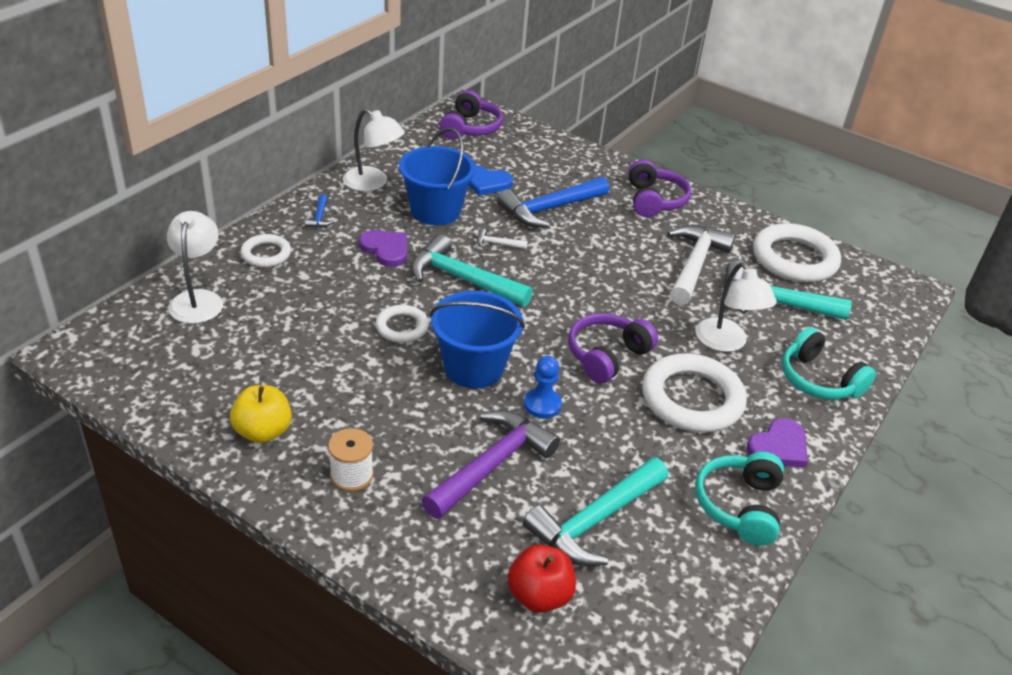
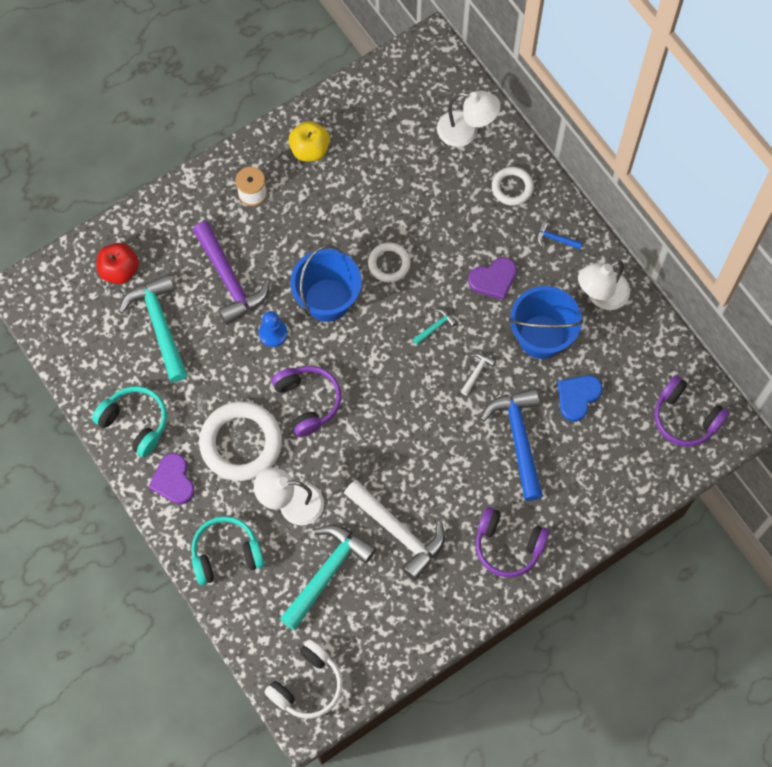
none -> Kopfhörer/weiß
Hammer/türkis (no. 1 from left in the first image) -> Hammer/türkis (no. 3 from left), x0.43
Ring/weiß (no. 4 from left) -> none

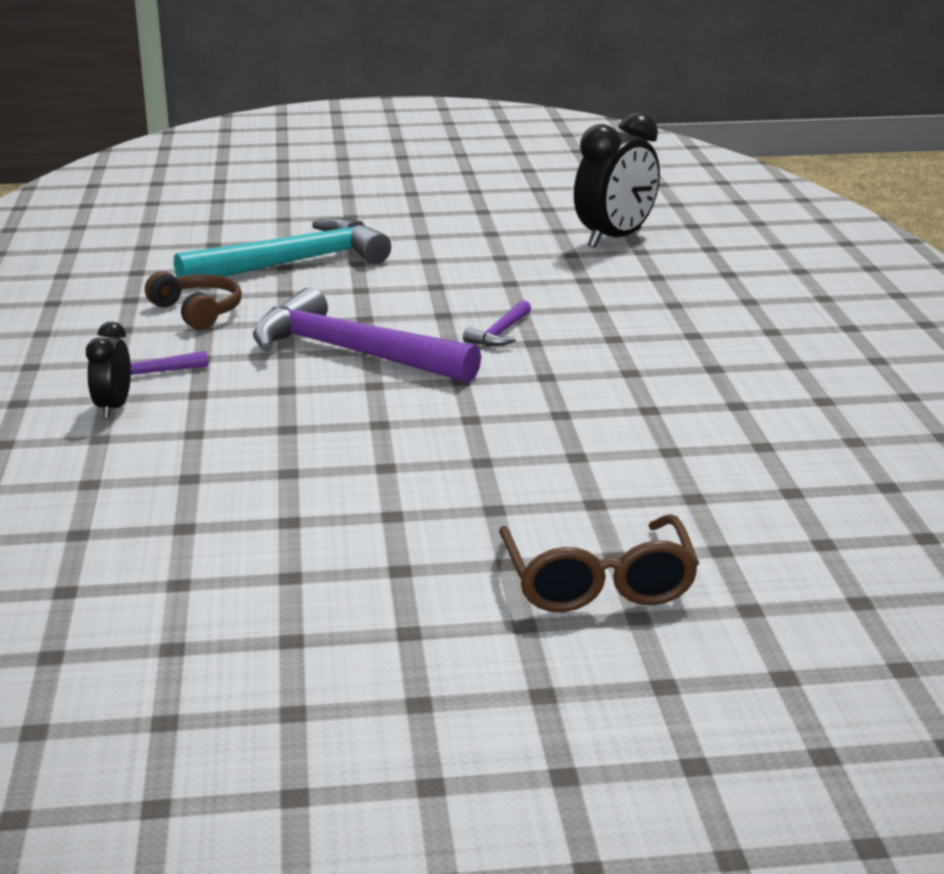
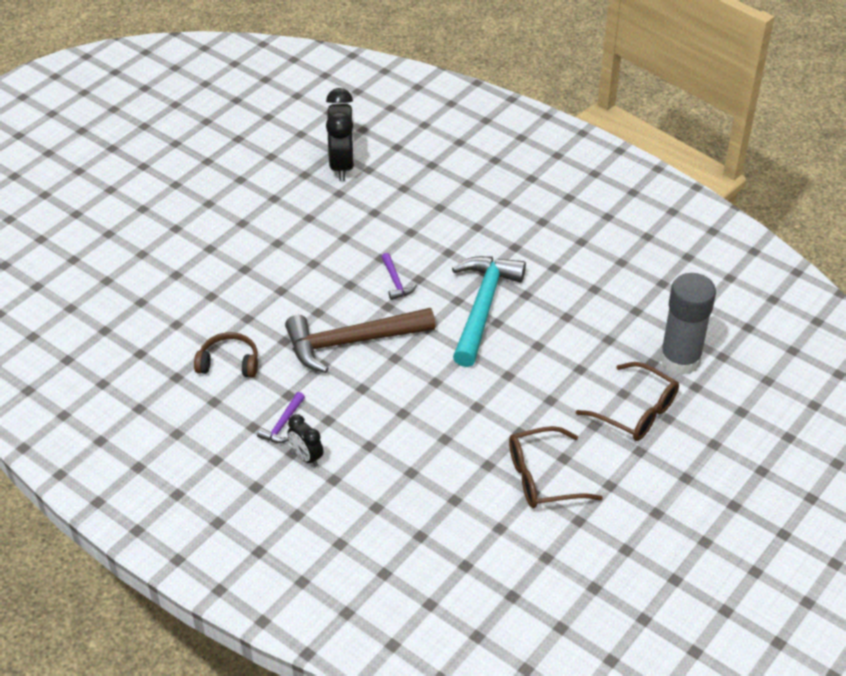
Hammer/lila (no. 2 from left) -> Hammer/braun
Hammer/türkis, shifted
none -> Brille/braun (no. 1 from left)
none -> Klebestift/grau

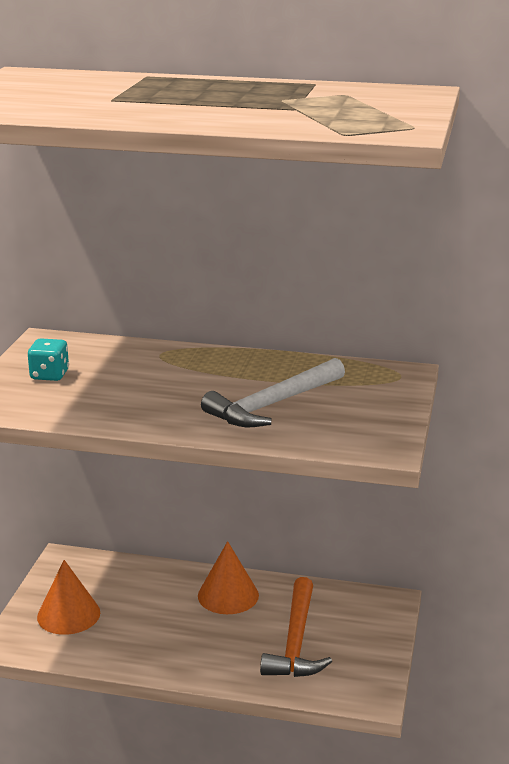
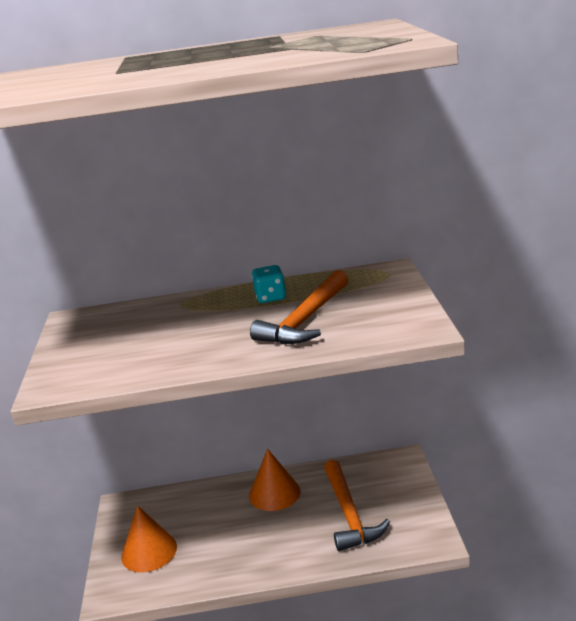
Hammer/weiß -> Hammer/orange (no. 1 from left)
Spielwürfel/türkis, shifted

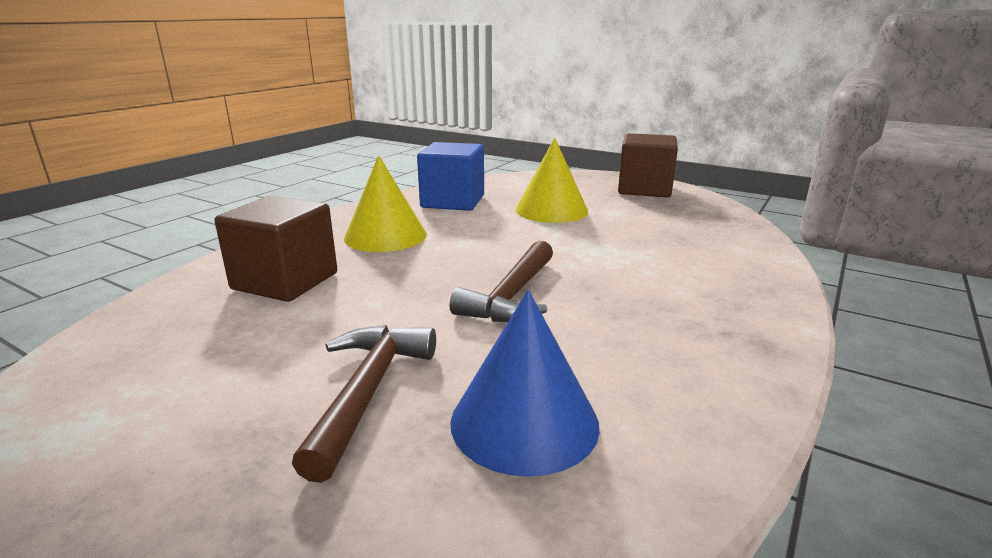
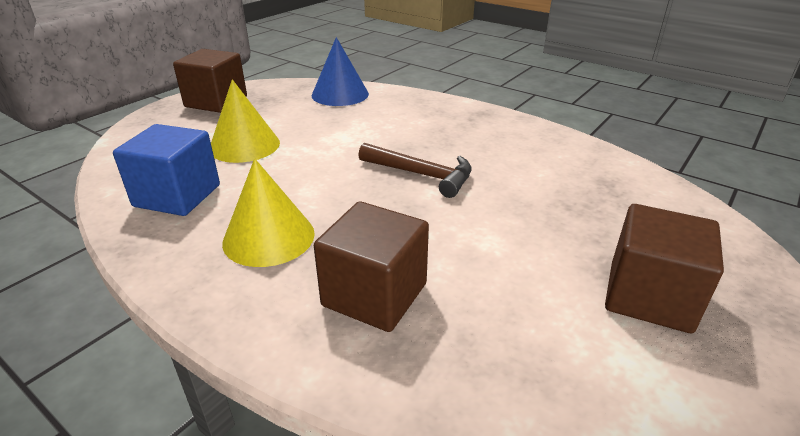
Kegel/blau, shifted
none -> Kubus/braun (no. 3 from left)
Hammer/braun (no. 1 from left) -> none

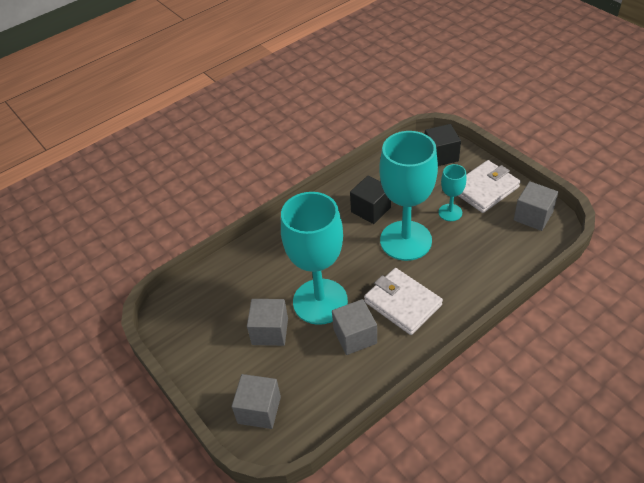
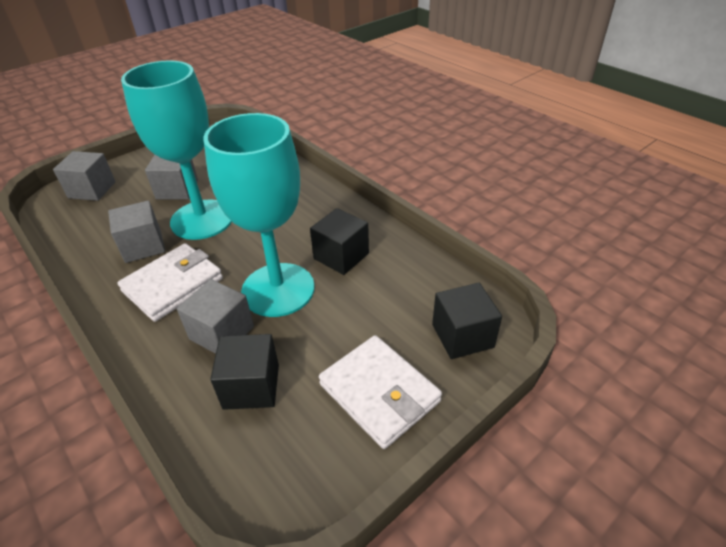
Kubus/grau (no. 4 from left), shifted
none -> Kubus/schwarz (no. 1 from left)
Kelch/türkis (no. 3 from left) -> none

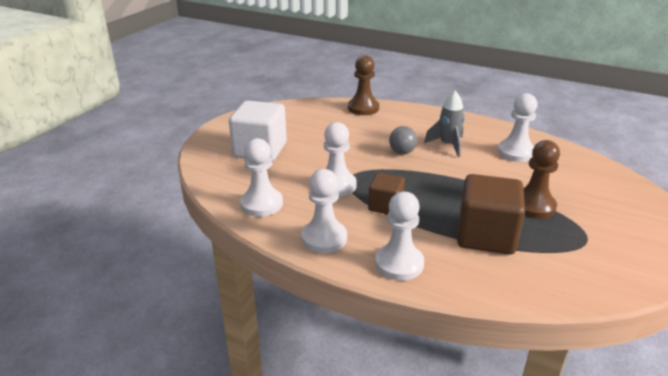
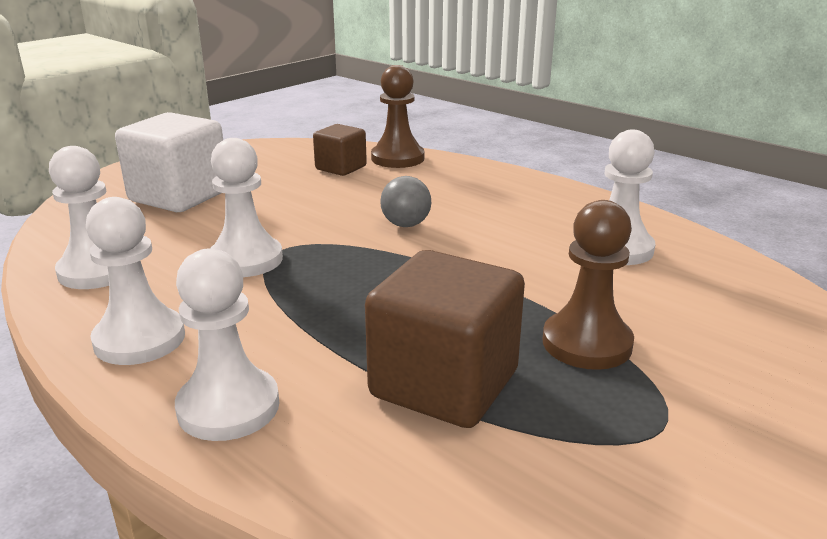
Kubus/braun (no. 1 from left), shifted
Rakete/grau -> none

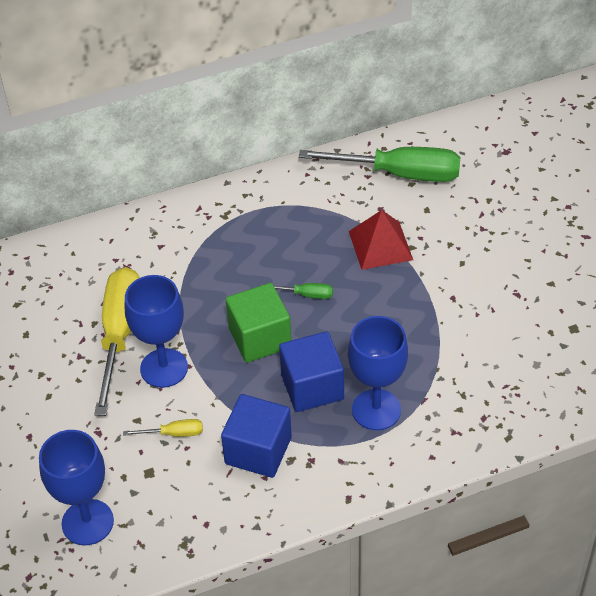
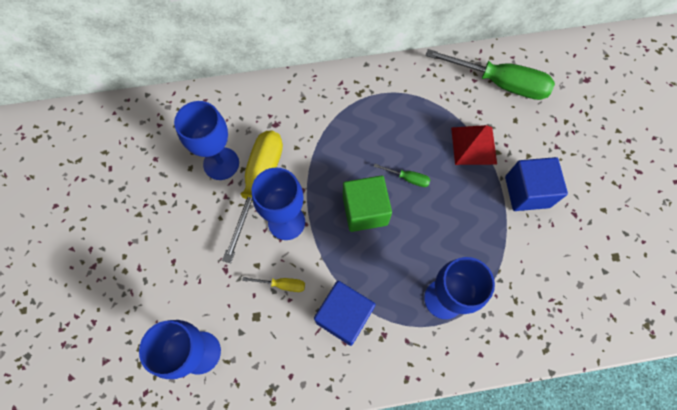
none -> Kelch/blau (no. 2 from left)
Kubus/blau (no. 2 from left), shifted

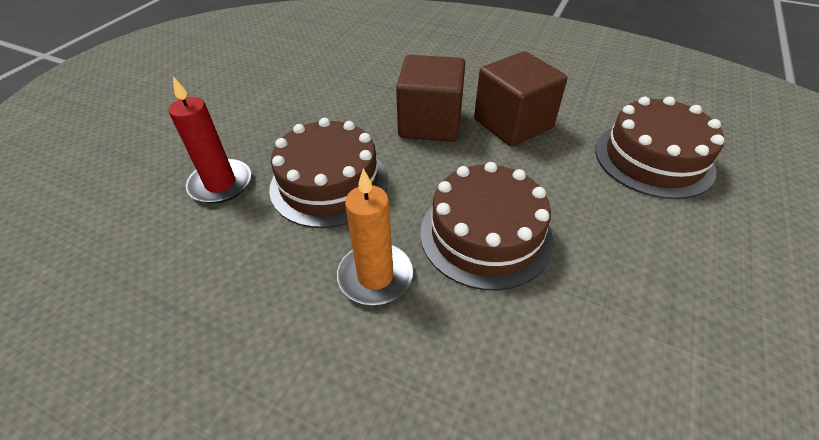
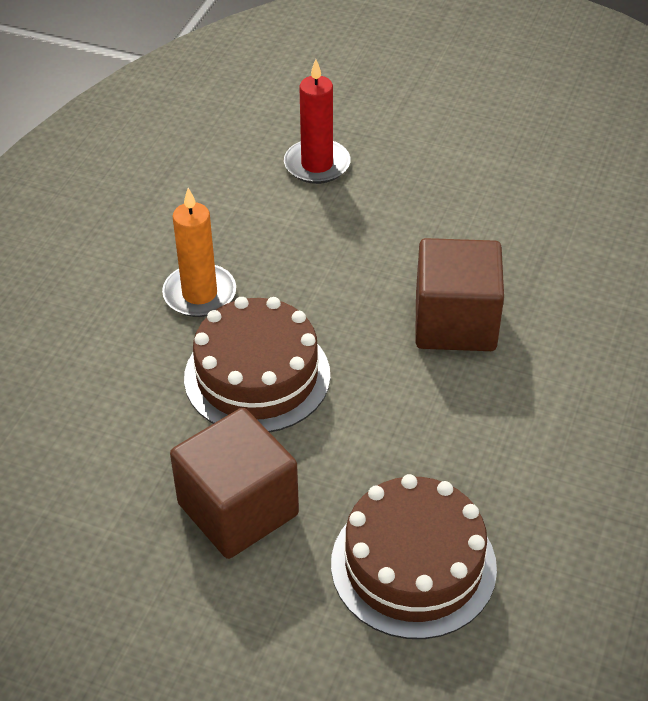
Kubus/braun (no. 2 from left in the first image) -> Kubus/braun (no. 1 from left), shifted
Kuchen/braun (no. 1 from left) -> none

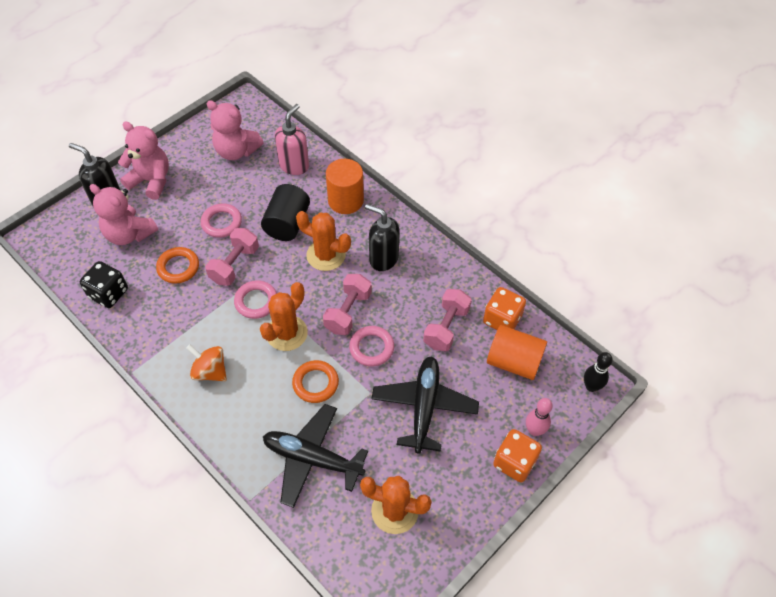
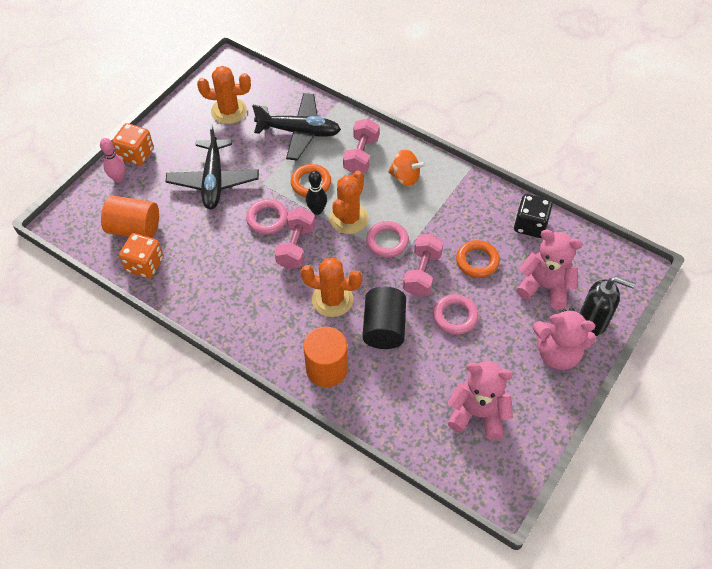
Bowlingkegel/schwarz, shifted
Hantel/rosa (no. 3 from left in the first image) -> Hantel/rosa (no. 2 from left), shifted
Seifenspender/rosa -> none
Seifenspender/schwarz (no. 2 from left) -> none

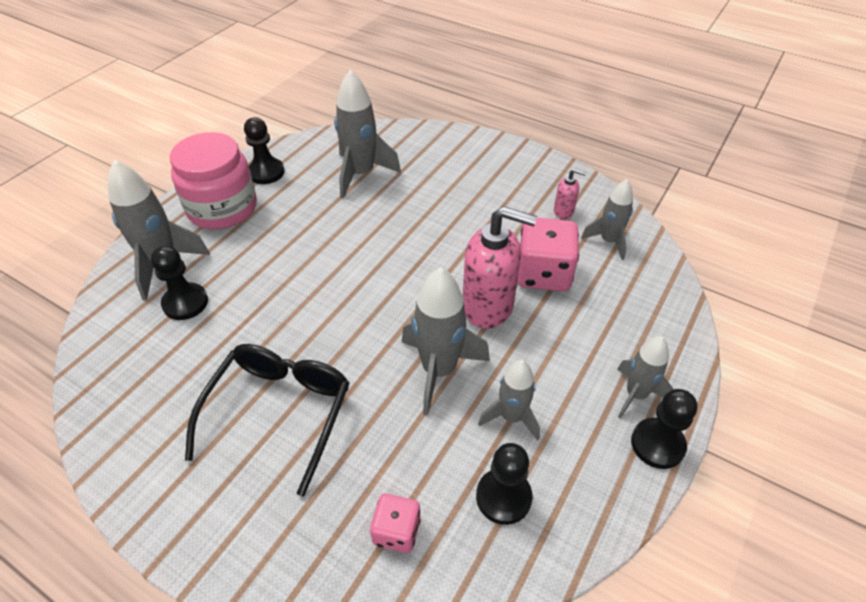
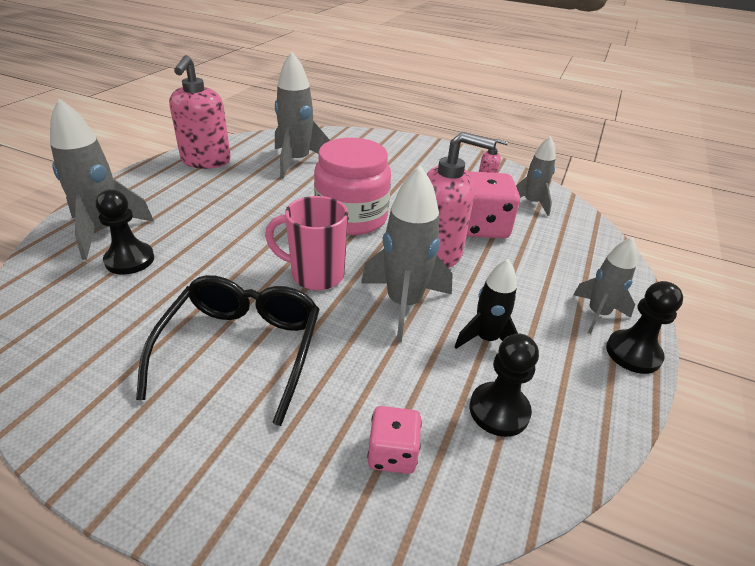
Bauer/schwarz (no. 2 from left) -> Seifenspender/rosa (no. 1 from left)
none -> Tasse/rosa
Einmachglas/rosa, shifted
Rakete/grau (no. 4 from left) -> Rakete/schwarz

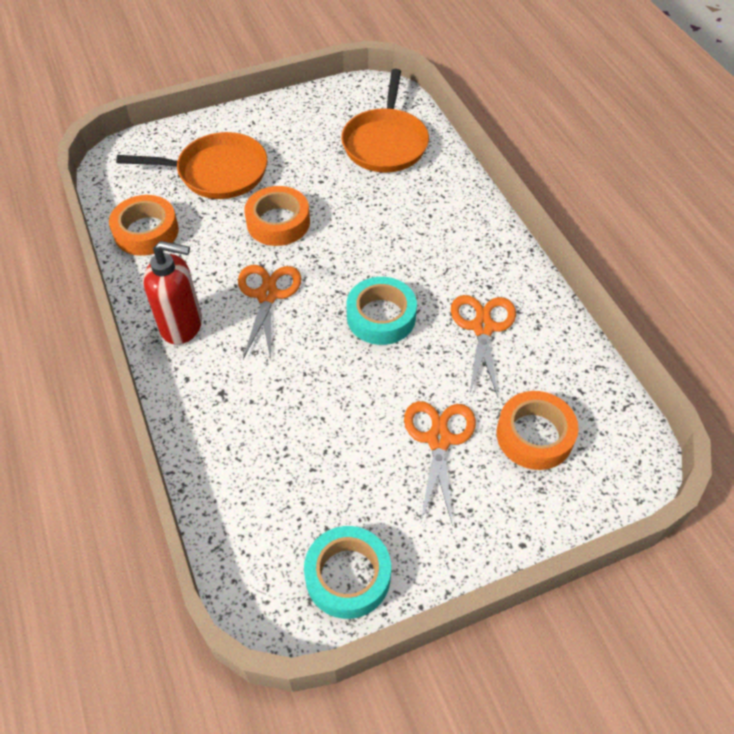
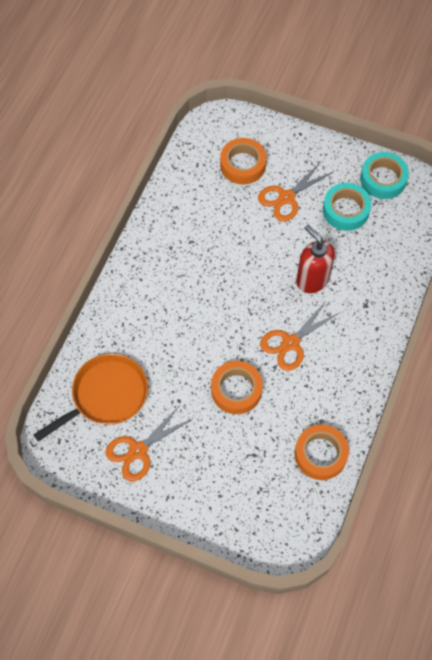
Schere/orange (no. 3 from left in the first image) -> Schere/orange (no. 1 from left), shifted
Seifenspender/rot, shifted
Klebeband/türkis (no. 2 from left in the first image) -> Klebeband/türkis (no. 1 from left), shifted
Pfanne/orange (no. 1 from left) -> none

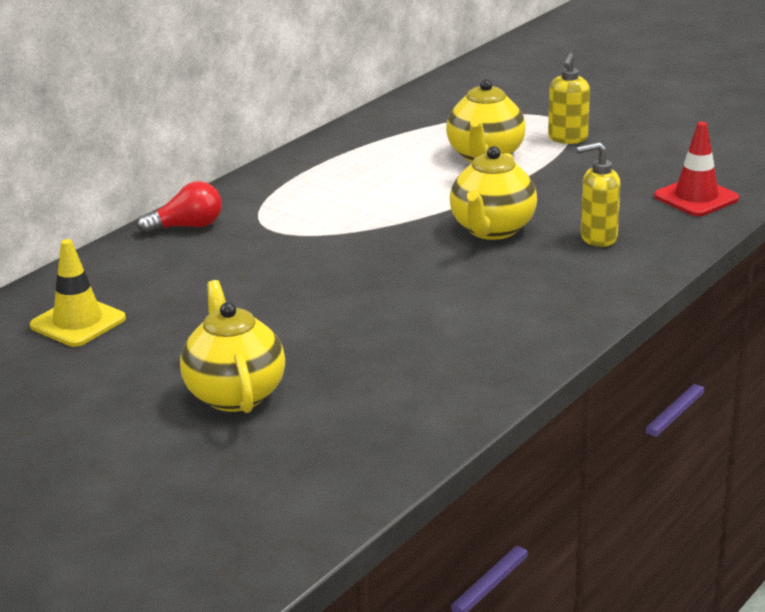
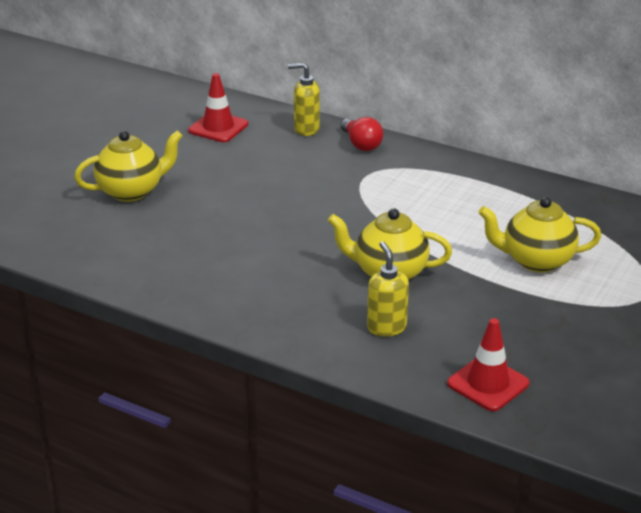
Leitkegel/gelb -> Leitkegel/rot (no. 1 from left)
Seifenspender/gelb (no. 1 from left), shifted

